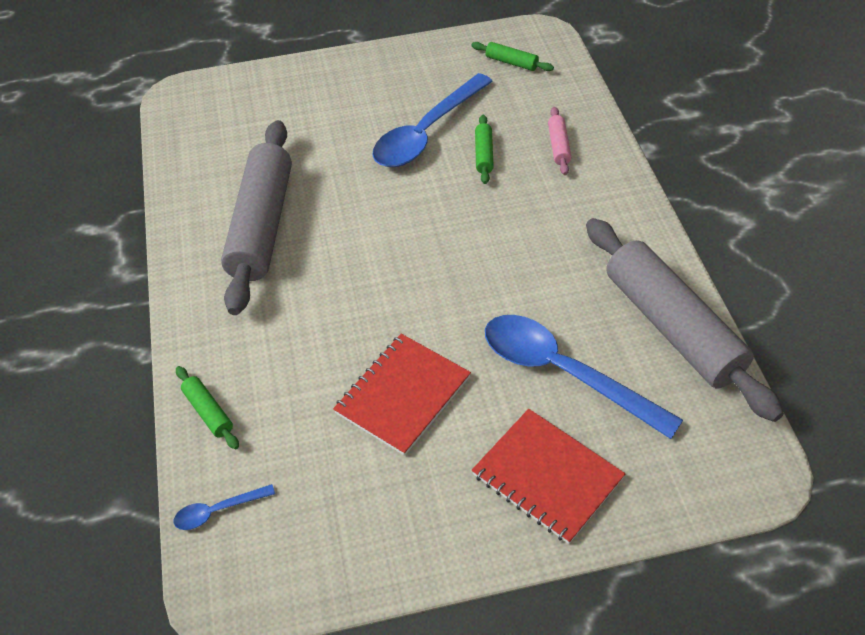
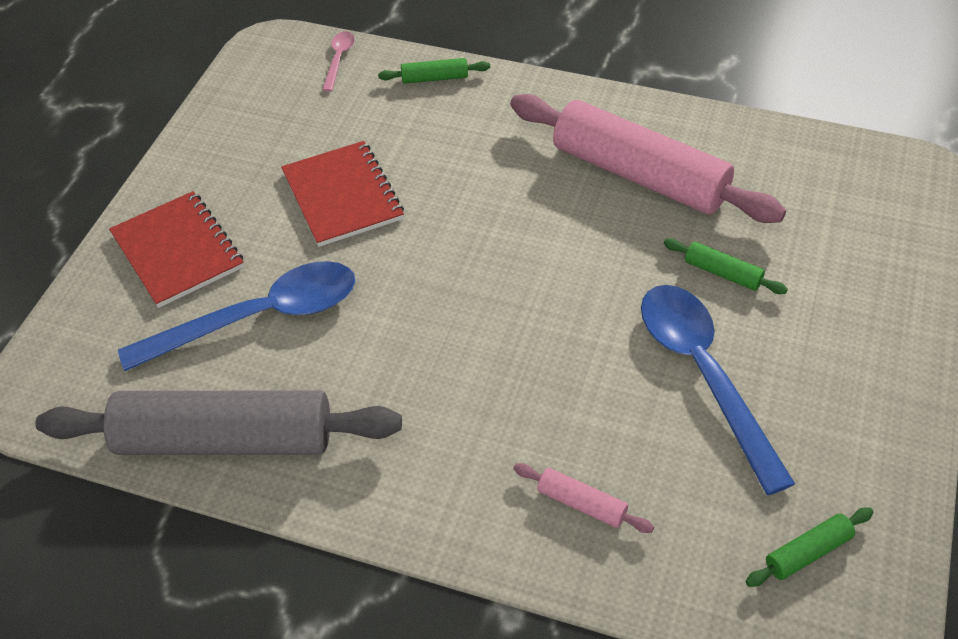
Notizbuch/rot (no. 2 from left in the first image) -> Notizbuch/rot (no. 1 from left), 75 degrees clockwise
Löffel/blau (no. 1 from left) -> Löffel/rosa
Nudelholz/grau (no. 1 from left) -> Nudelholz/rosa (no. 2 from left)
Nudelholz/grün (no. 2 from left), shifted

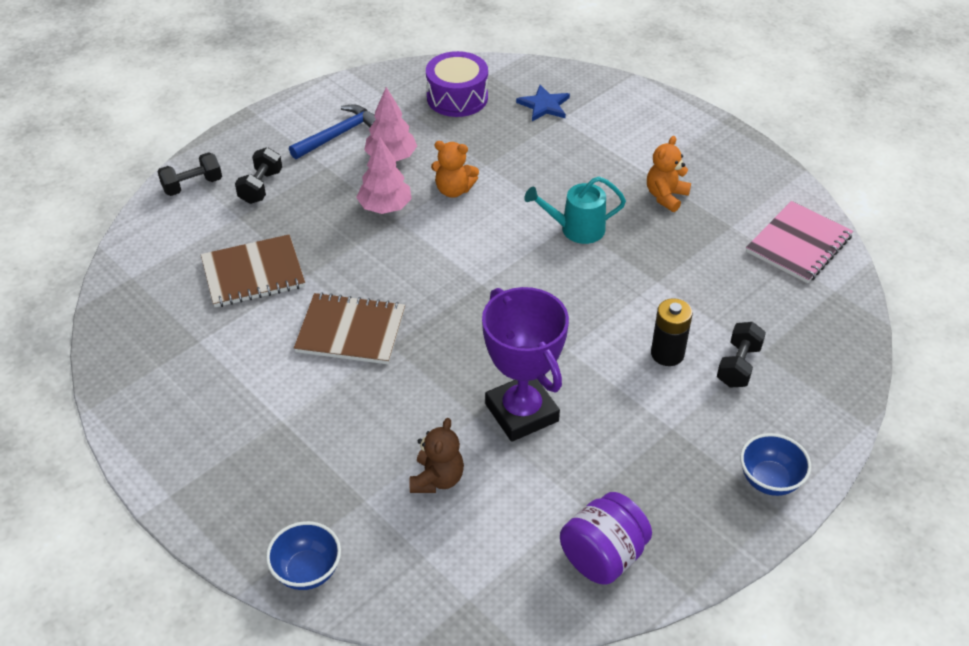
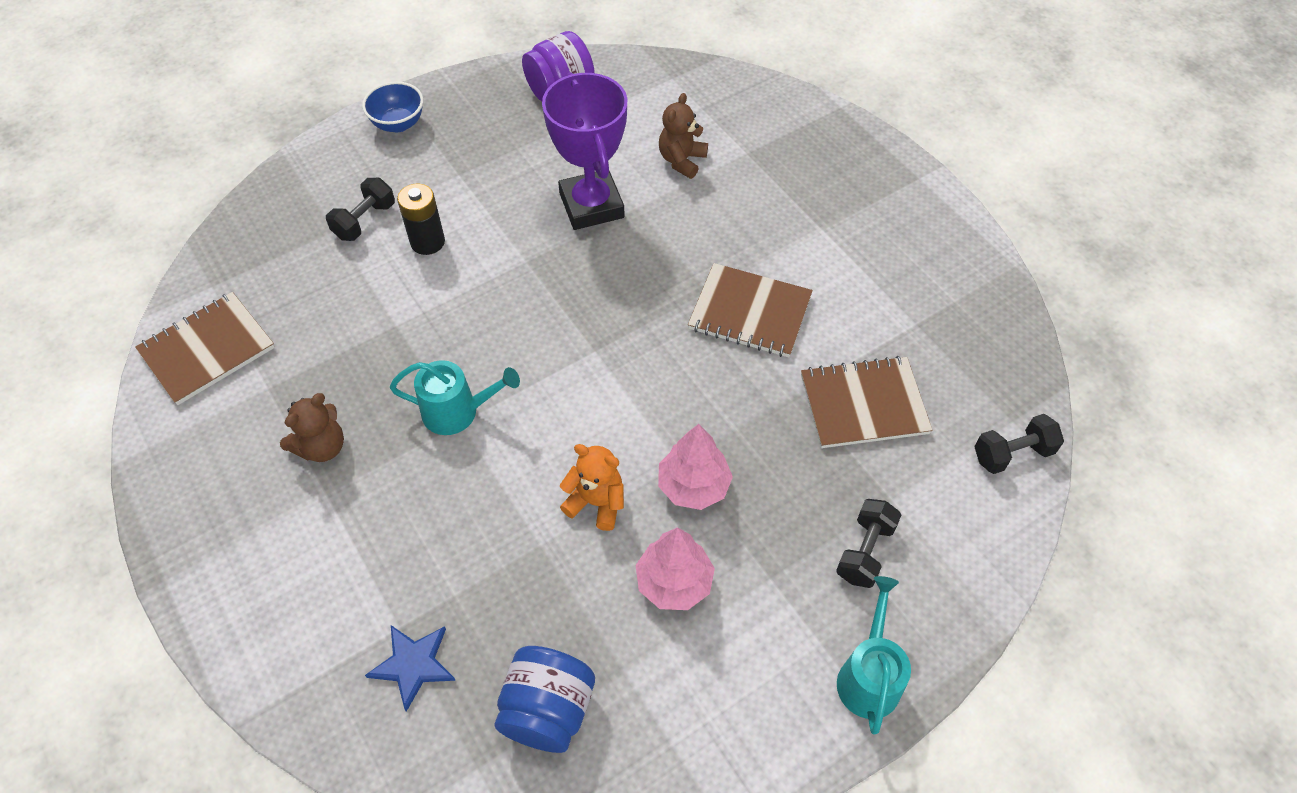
Notizbuch/rosa -> Notizbuch/braun (no. 1 from left)
Teddybär/orange (no. 2 from left) -> Teddybär/braun (no. 1 from left)
Trommel/lila -> Einmachglas/blau
none -> Gießkanne/türkis (no. 2 from left)
Hantel/schwarz (no. 1 from left in the first image) -> Hantel/schwarz (no. 3 from left), shifted
Schüssel/blau (no. 1 from left) -> none
Hammer/blau -> none

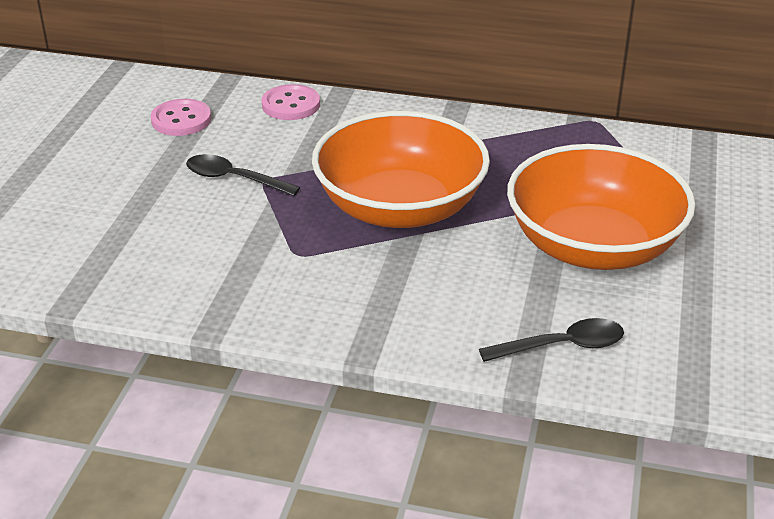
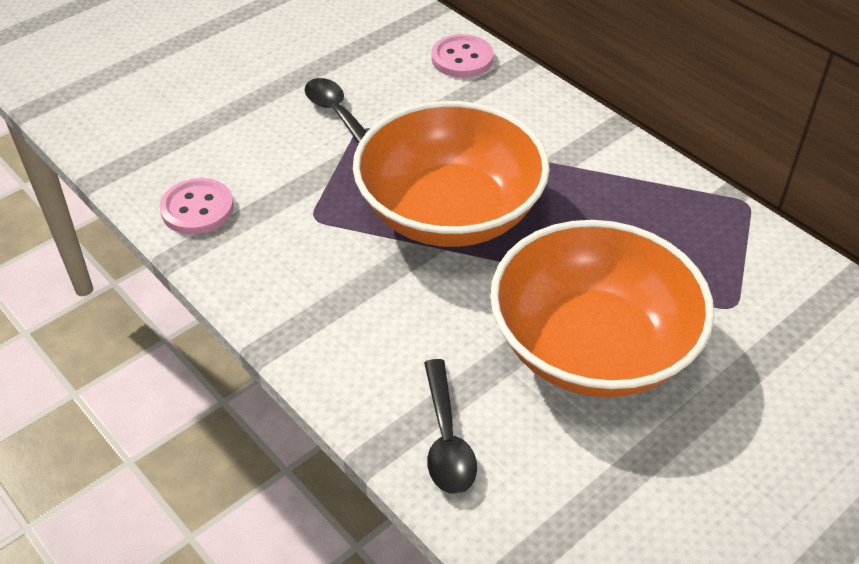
Knopf/rosa (no. 1 from left), shifted
Löffel/schwarz (no. 2 from left), 60 degrees clockwise

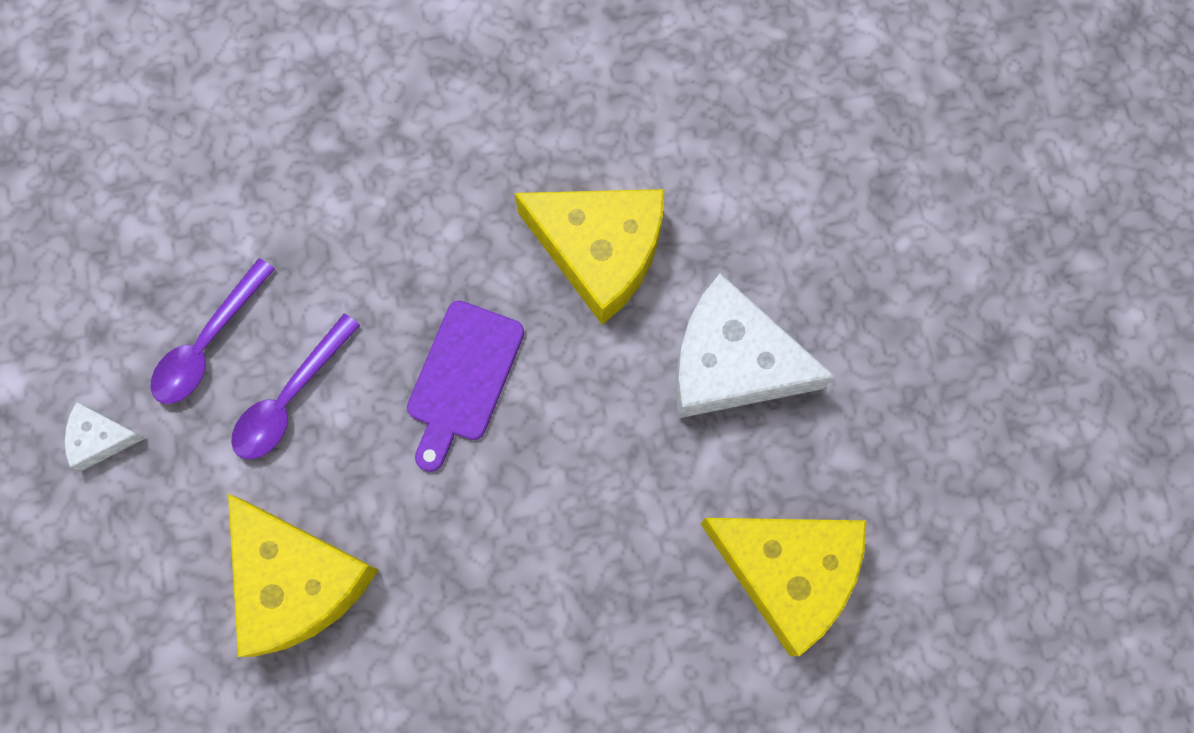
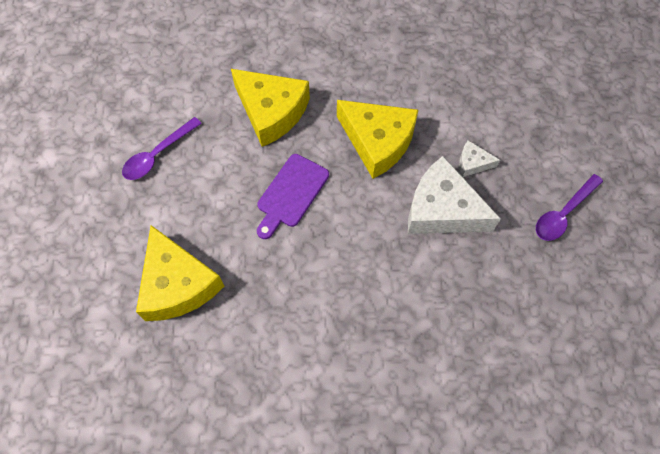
Käse/gelb (no. 3 from left in the first image) -> Käse/gelb (no. 2 from left), shifted
Käse/weiß (no. 1 from left in the first image) -> Käse/weiß (no. 2 from left), shifted
Löffel/lila (no. 2 from left), shifted

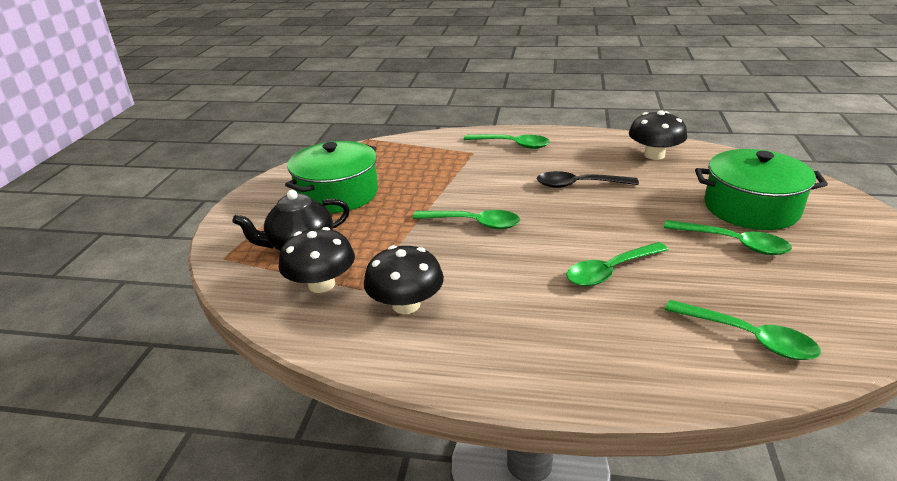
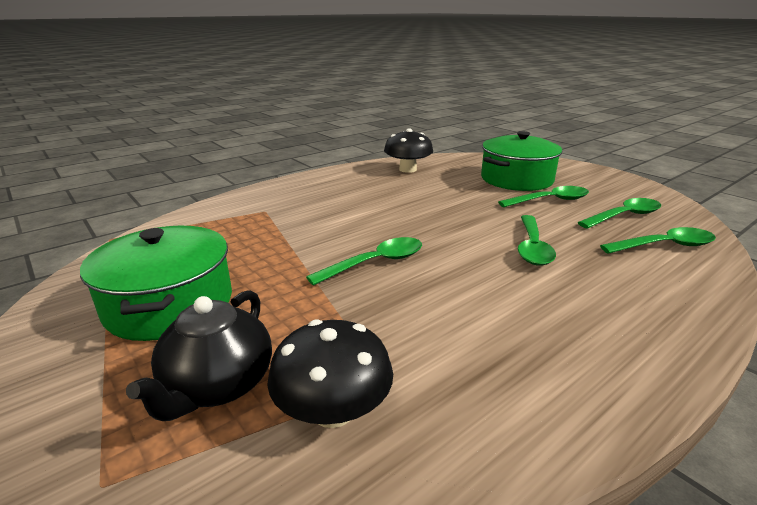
Löffel/grün (no. 2 from left in the first image) -> Löffel/grün (no. 4 from left), shifted
Pilz/schwarz (no. 2 from left) -> none
Löffel/schwarz -> none

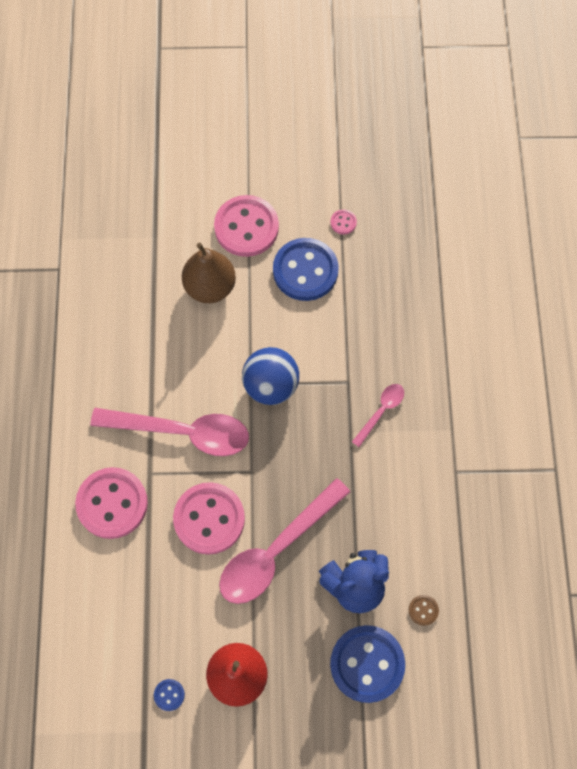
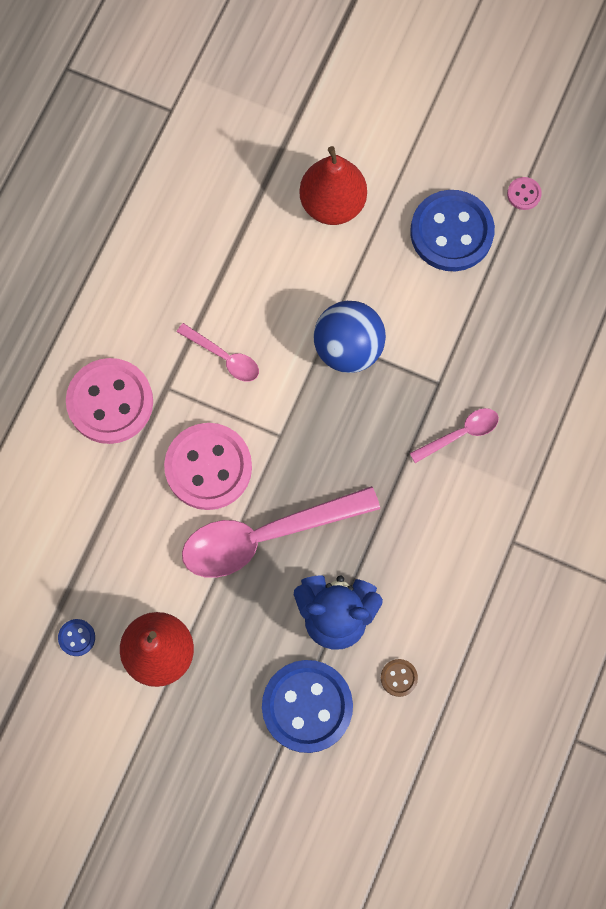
Löffel/rosa (no. 1 from left), x0.48
Birne/braun -> Birne/rot (no. 2 from left)
Knopf/rosa (no. 3 from left) -> none

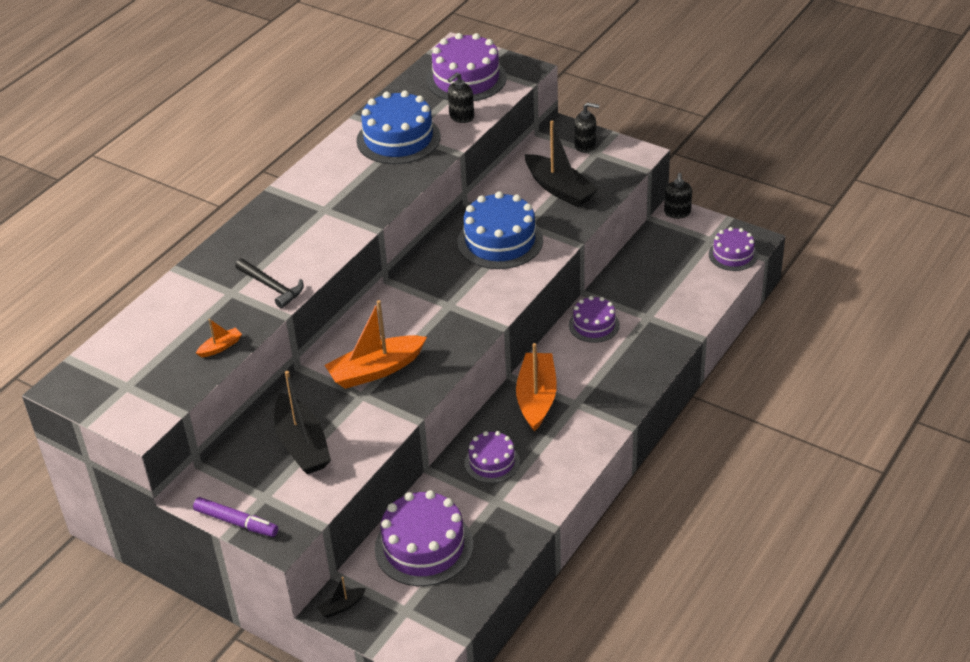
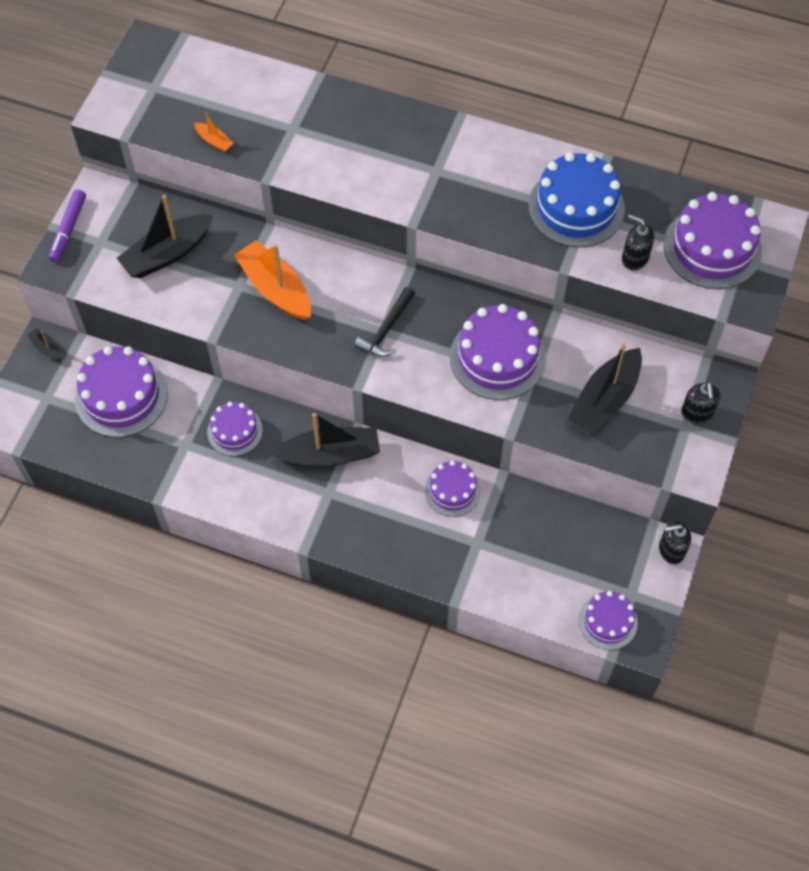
Boot/orange (no. 3 from left) -> Boot/schwarz (no. 3 from left)
Hammer/schwarz, shifted
Kuchen/blau (no. 2 from left) -> Kuchen/lila (no. 4 from left)

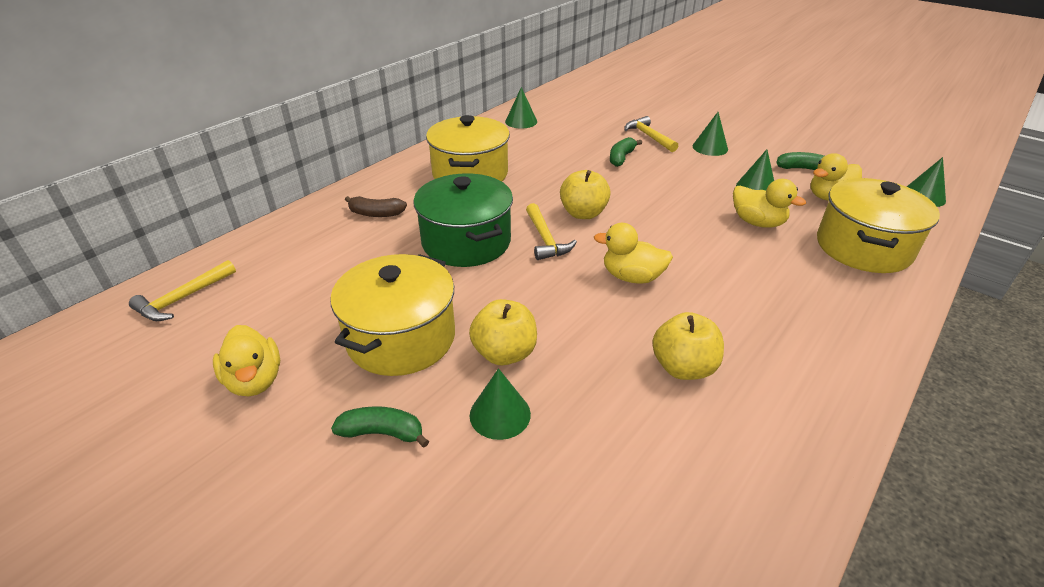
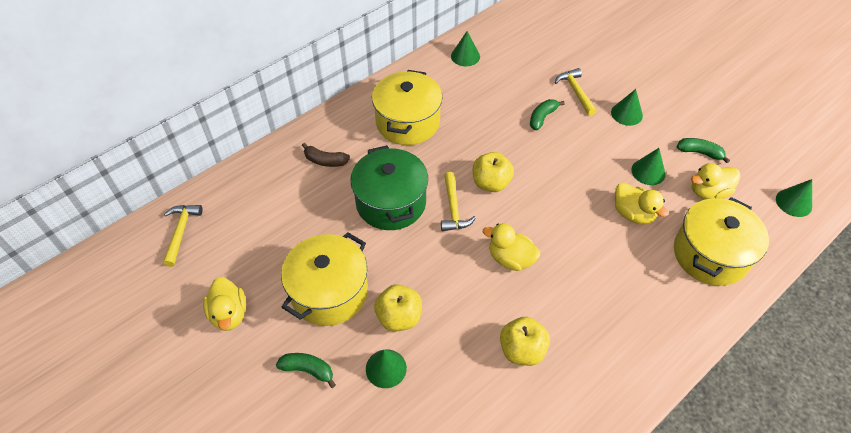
Hammer/gelb (no. 1 from left), 135 degrees clockwise

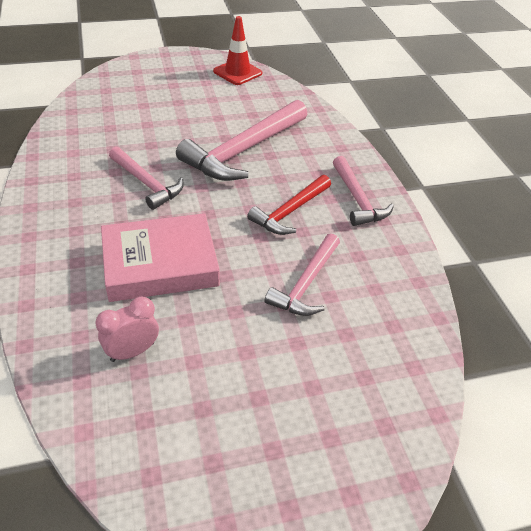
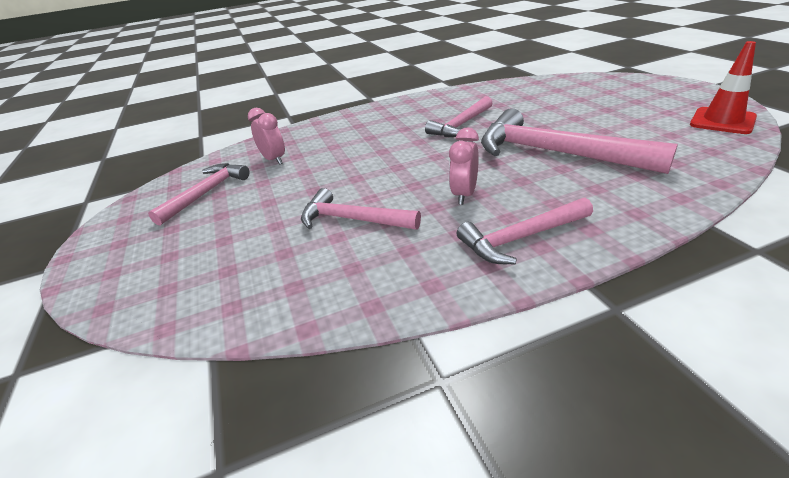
none -> Hammer/rosa (no. 1 from left)
Hammer/rot -> Wecker/rosa (no. 2 from left)
Buch/rosa -> none

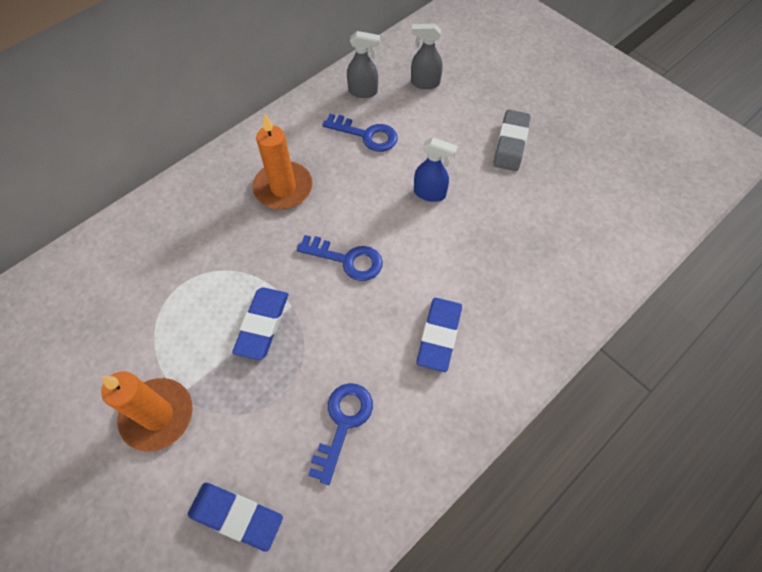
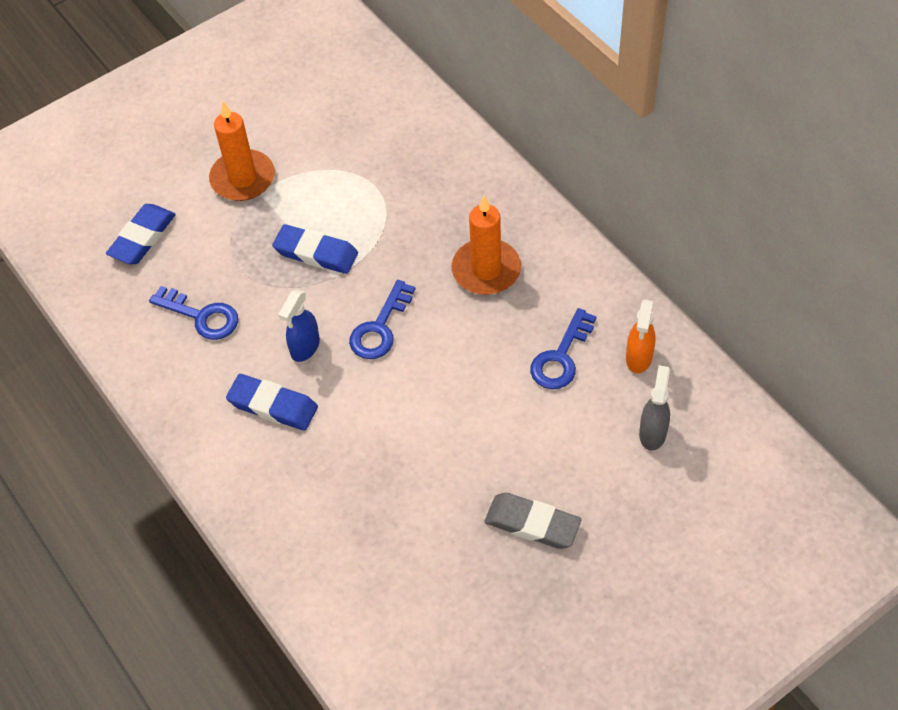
Sprühflasche/blau, shifted
Sprühflasche/grau (no. 1 from left) -> Sprühflasche/orange

